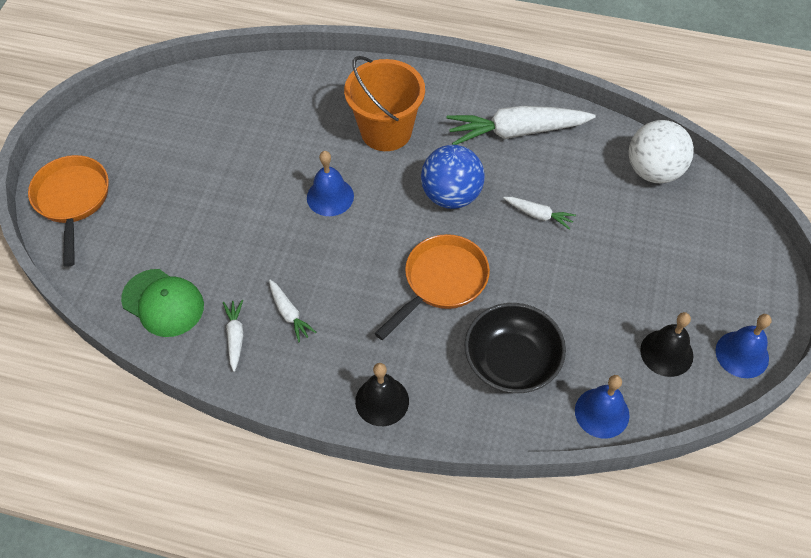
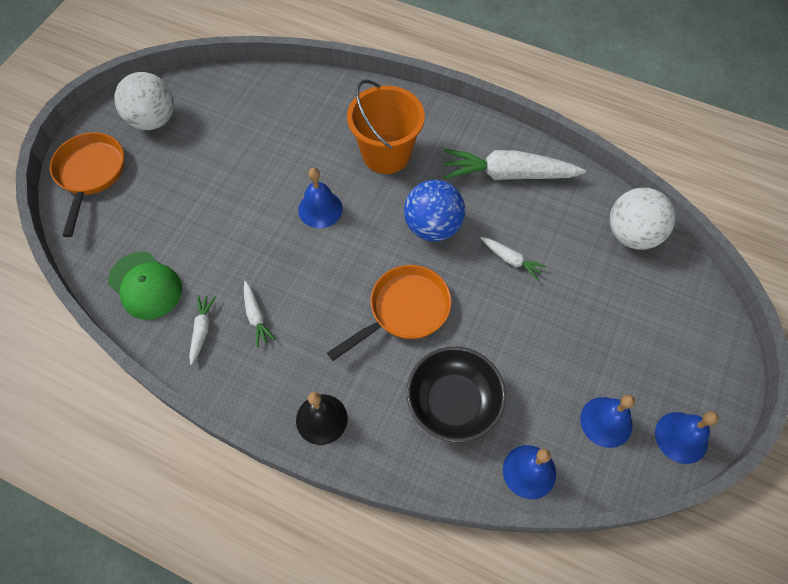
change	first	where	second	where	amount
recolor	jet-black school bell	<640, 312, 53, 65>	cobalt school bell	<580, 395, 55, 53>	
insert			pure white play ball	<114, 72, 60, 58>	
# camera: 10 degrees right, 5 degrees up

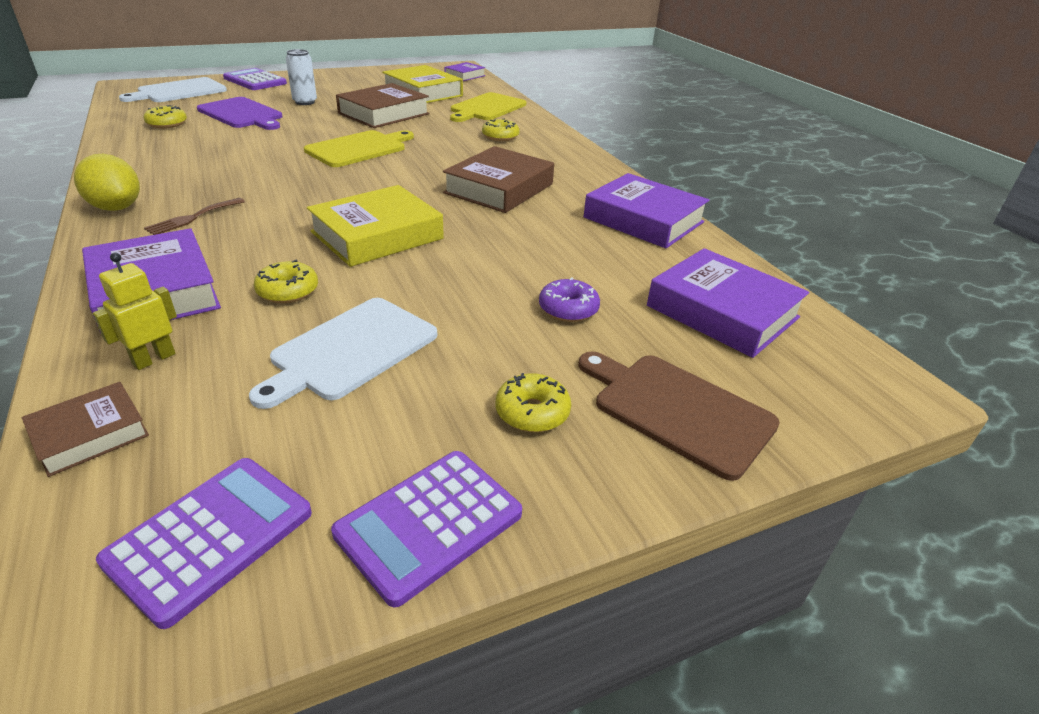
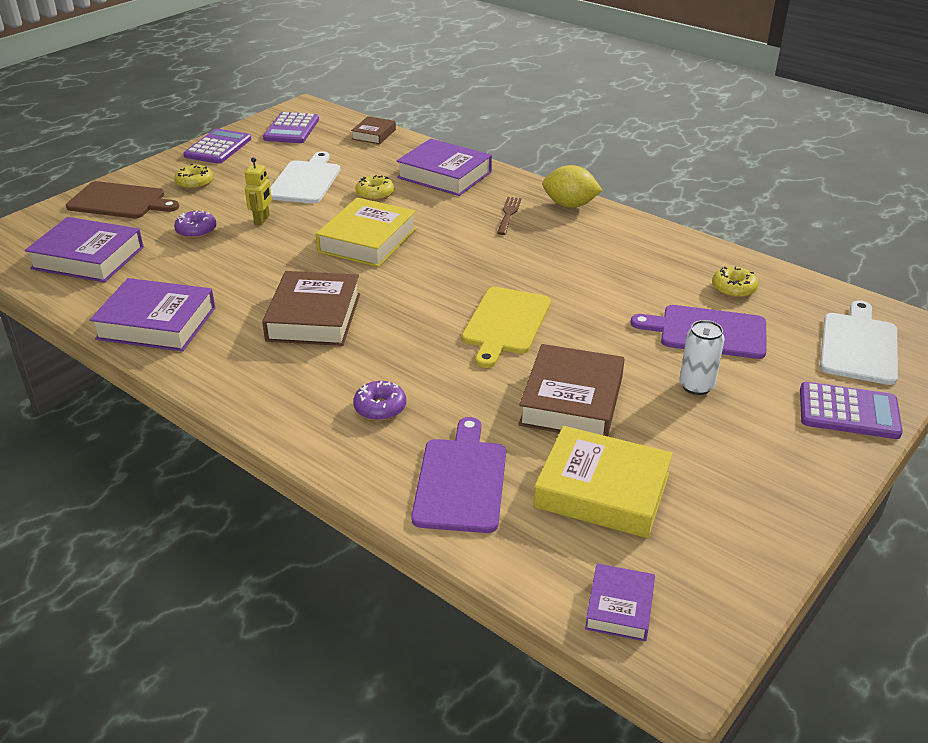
change	first	where	second	where	amount
move	bright yellow robot	<93, 253, 84, 117>		<245, 157, 27, 68>	
recolor	bright yellow cutting board	<450, 92, 76, 30>	royal purple cutting board	<411, 417, 95, 116>	
recolor	bright yellow glazed donut	<482, 118, 38, 23>	royal purple glazed donut	<353, 381, 53, 40>	
# camera: 155 degrees right, 0 degrees up

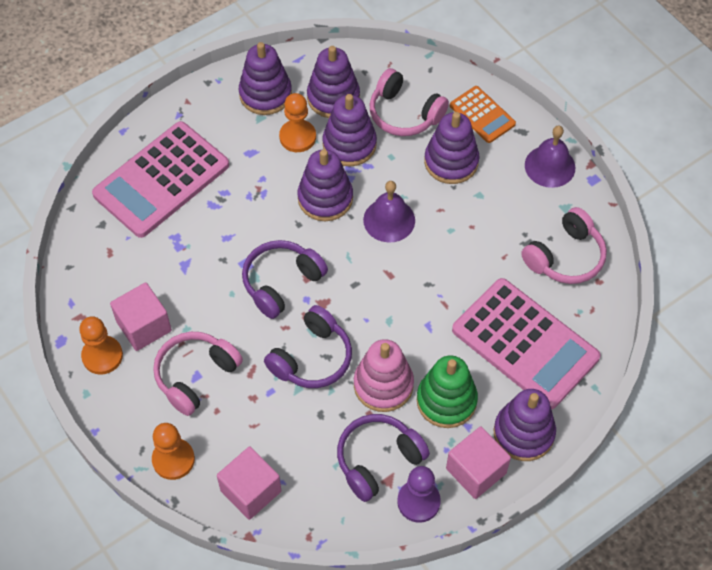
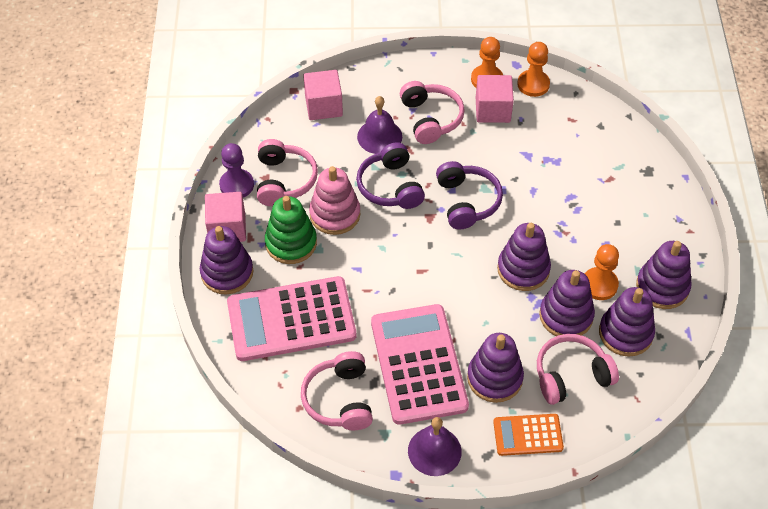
change	first	where	second	where	amount
move	pink calculator	<92, 121, 137, 117>		<371, 304, 98, 121>	
move	orange pawn	<152, 423, 43, 57>		<517, 42, 33, 55>	
recolor	royal purple headphones	<337, 414, 93, 88>	pink headphones	<257, 139, 61, 67>	
move	royal purple school bell	<363, 181, 52, 62>		<357, 96, 45, 58>	
# camera: 125 degrees right, 5 degrees down

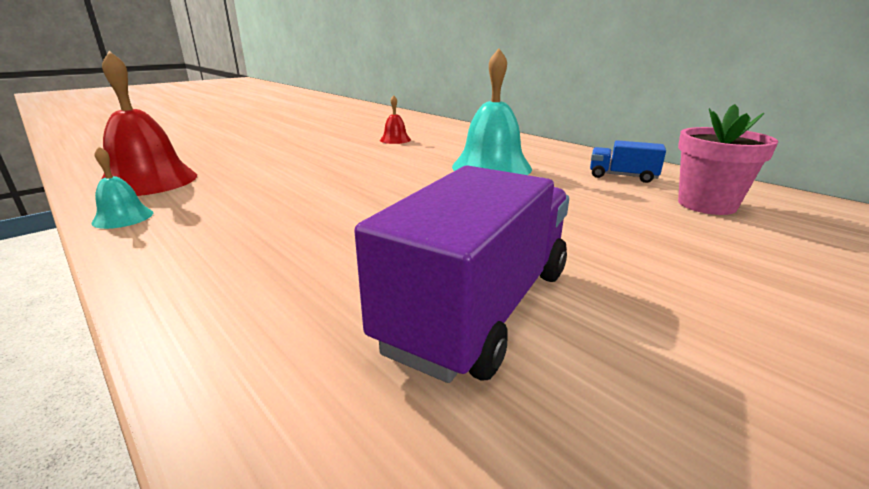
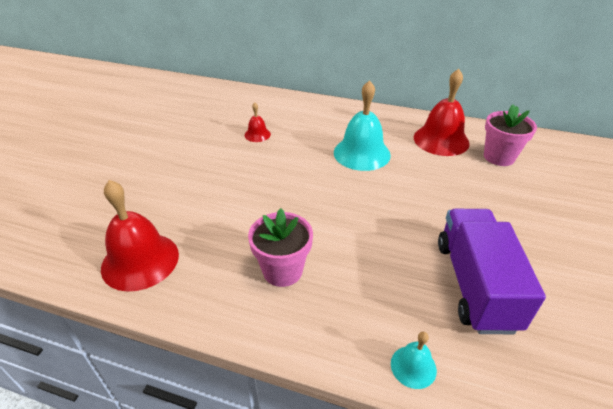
change	first	where	second	where	amount
move	teal school bell	<92, 146, 61, 83>		<391, 332, 46, 57>	
replace	cobalt lorry	<590, 140, 76, 43>	red school bell	<414, 69, 56, 87>	
insert			pink flower pot	<248, 208, 65, 79>	
# camera: 30 degrees left, 15 degrees up

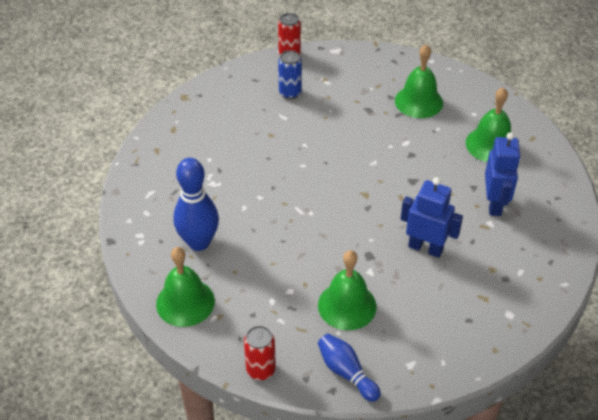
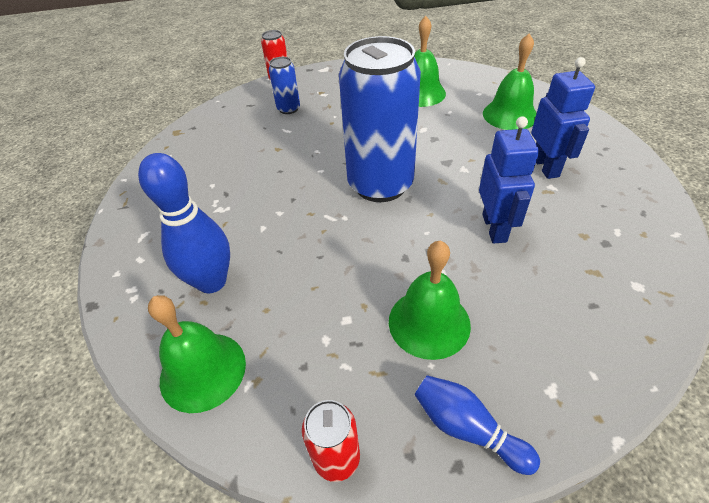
change	first	where	second	where	amount
rotate	cobalt robot	<401, 177, 62, 81>		<479, 116, 60, 128>	75 degrees clockwise
insert			cobalt soda can	<339, 36, 82, 166>	
# camera: 10 degrees left, 0 degrees up

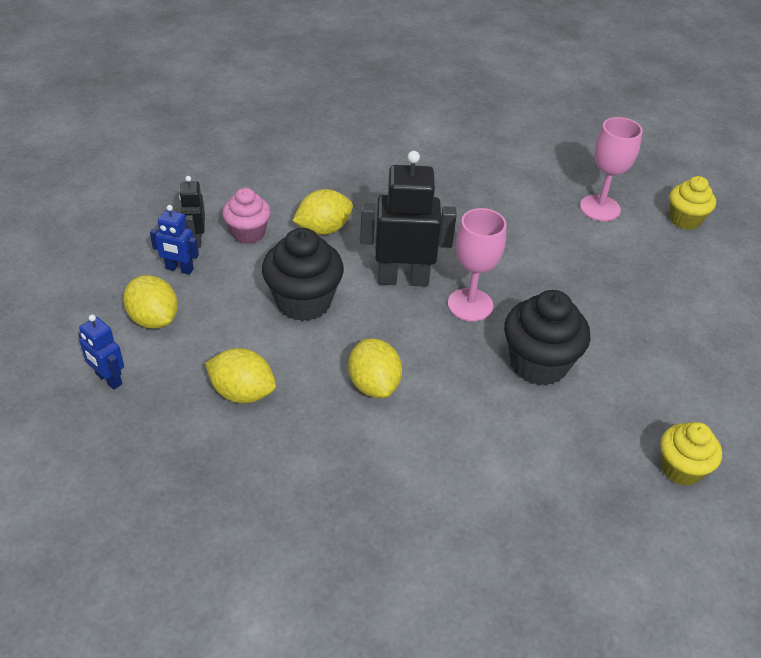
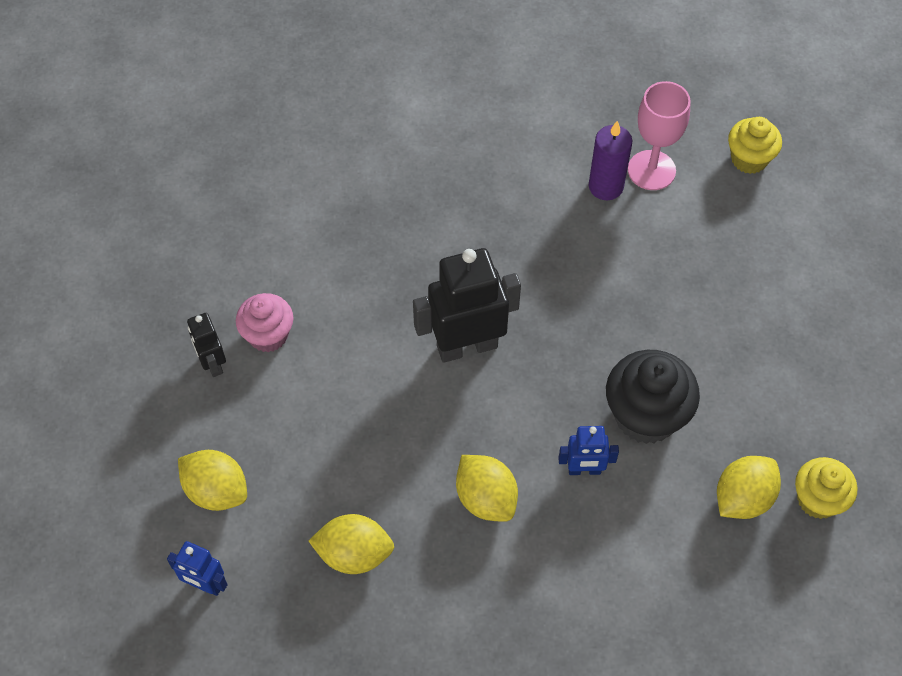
change	first	where	second	where	amount
move	cobalt robot	<150, 205, 49, 70>		<558, 426, 61, 49>	
delete	jet-black fairy cake	<262, 228, 82, 93>			
move	bright yellow lemon	<293, 189, 60, 46>		<717, 456, 64, 63>	
delete	pink wine glass	<448, 208, 59, 114>			
insert			royal purple wax candle	<589, 121, 43, 79>	
# camera: 15 degrees left, 15 degrees up

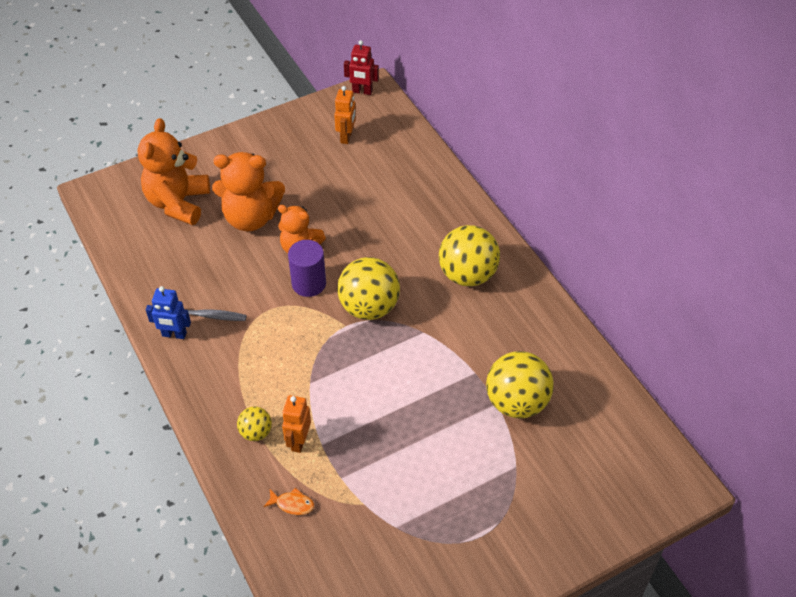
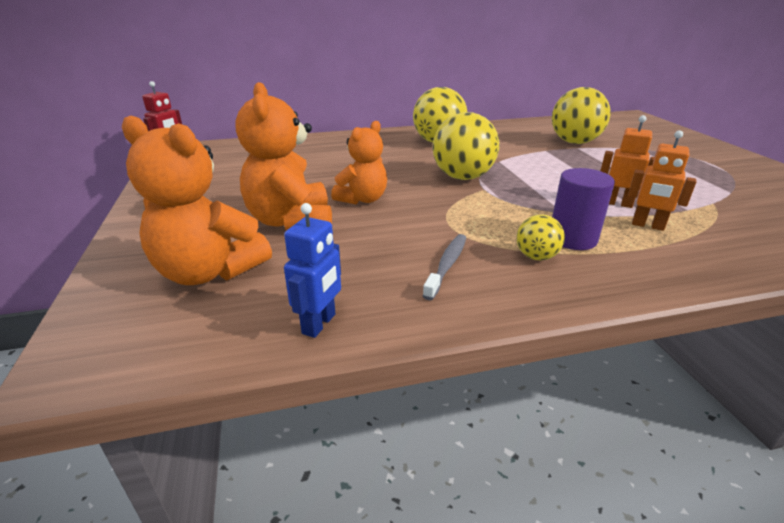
change	first	where	second	where	amount
move	cobalt robot	<146, 286, 45, 53>		<284, 203, 57, 135>	
rotate	orange teddy bear	<212, 152, 73, 79>		<235, 82, 97, 148>	150 degrees clockwise
move	bright yellow play ball	<237, 406, 35, 35>		<517, 214, 48, 47>	
delete	orange toy fish	<264, 488, 50, 27>			
move	royal purple cylinder shape	<288, 240, 38, 57>		<552, 168, 63, 82>	
move	orange robot	<334, 86, 22, 58>		<600, 115, 54, 93>	
# camera: 75 degrees left, 20 degrees down

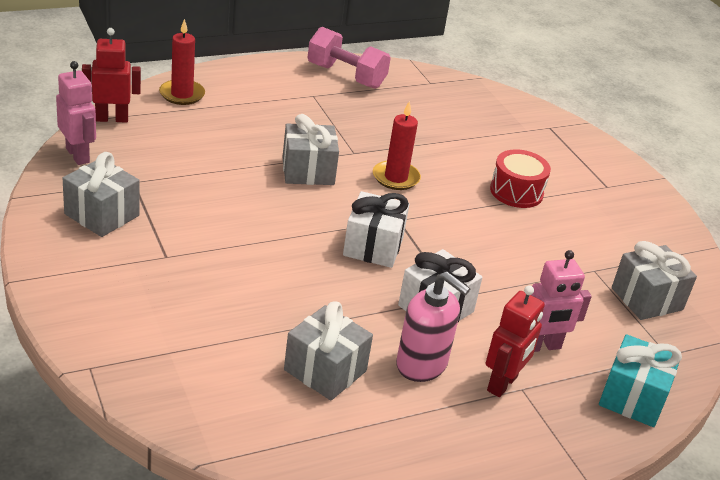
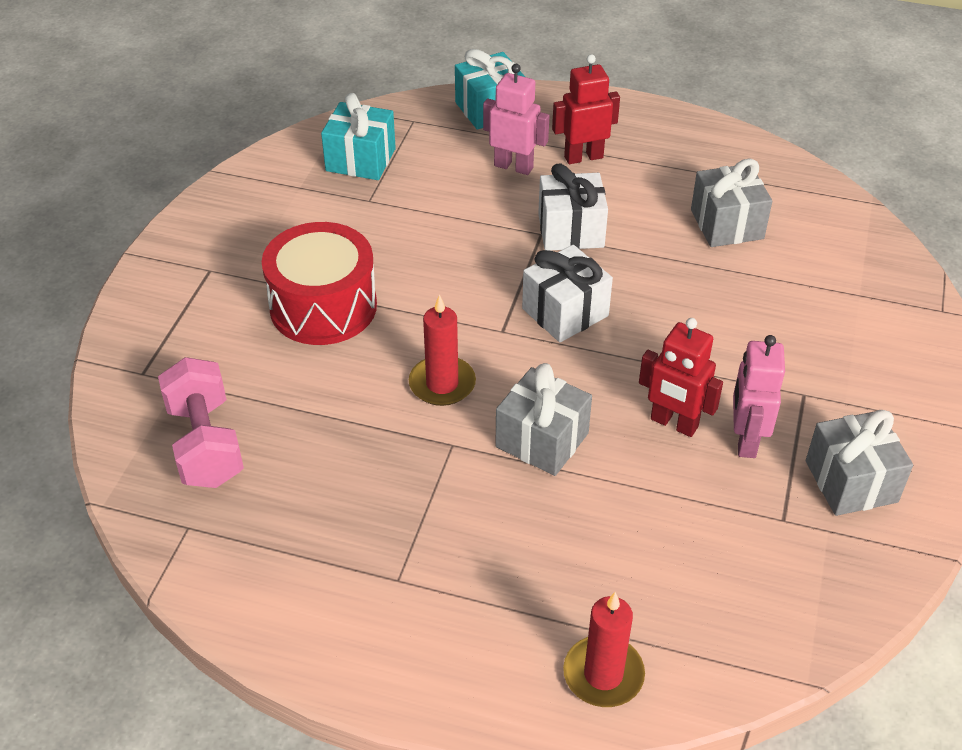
change	first	where	second	where	amount
move	pink robot	<56, 61, 40, 104>		<733, 335, 52, 123>	
move	red robot	<82, 28, 59, 95>		<639, 318, 84, 119>	
move	pink hand weight	<308, 27, 83, 62>		<158, 357, 86, 131>	
delete	pink pump bottle	<396, 272, 74, 110>			
resize	red drum	<490, 149, 61, 59>		<262, 222, 115, 123>	x1.51
recolor	gray present	<612, 241, 85, 79>	teal present	<321, 93, 75, 87>	
# camera: 135 degrees left, 10 degrees up

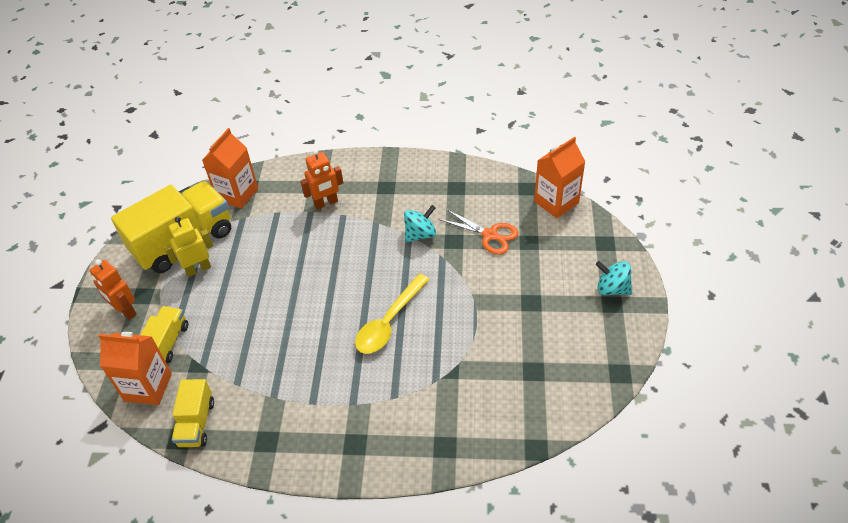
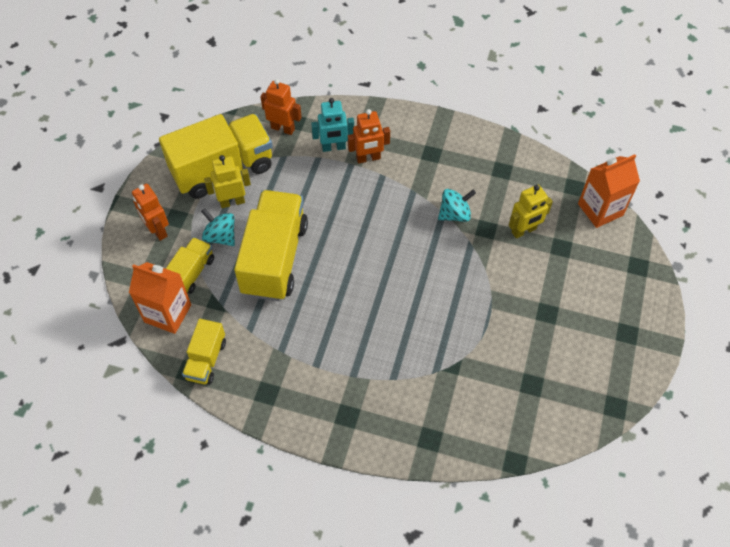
change	first	where	second	where	amount
replace	orange juice carton	<202, 128, 56, 81>	orange robot	<260, 79, 42, 56>	
delete	bright yellow teaspoon	<355, 274, 75, 80>			
replace	orange scissors	<439, 209, 80, 45>	bright yellow robot	<509, 185, 44, 53>	
move	teal toy top	<596, 261, 36, 34>		<201, 208, 34, 38>	
insert			bright yellow lorry	<234, 190, 74, 111>	
insert			teal robot	<311, 98, 43, 54>	
# camera: 10 degrees right, 10 degrees up

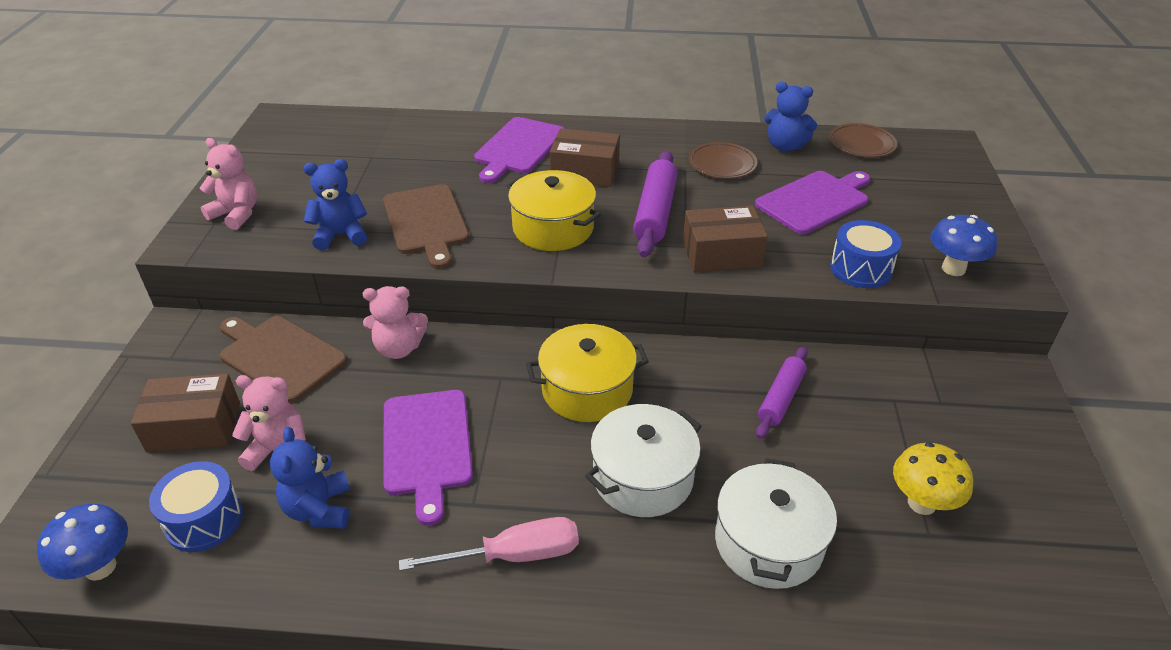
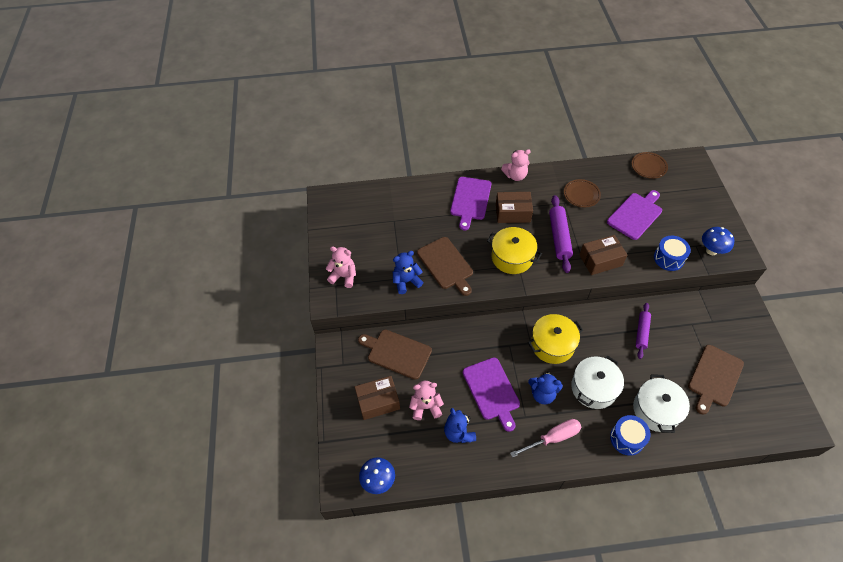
change	first	where	second	where	amount
move	cobalt drum	<149, 461, 94, 91>		<610, 415, 40, 41>	
move	pink teddy bear	<363, 286, 65, 73>		<501, 149, 30, 32>	
move	cobalt teddy bear	<764, 82, 53, 69>		<528, 371, 35, 33>	
replace	bright yellow toadstool	<893, 442, 80, 73>	russet cutting board	<688, 345, 56, 69>	
# camera: 10 degrees left, 15 degrees up

